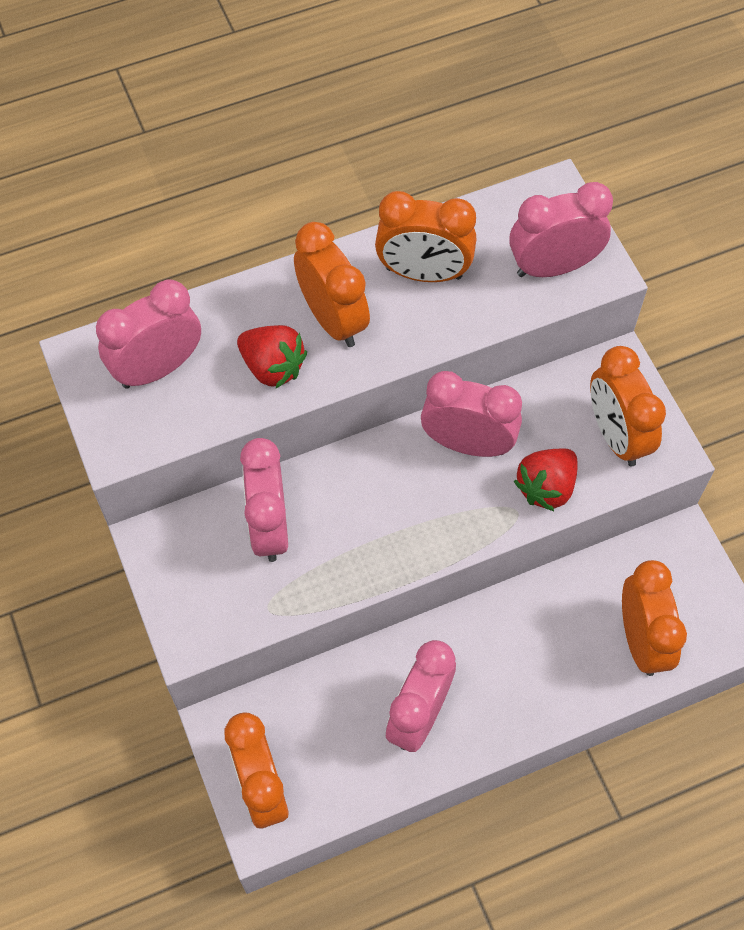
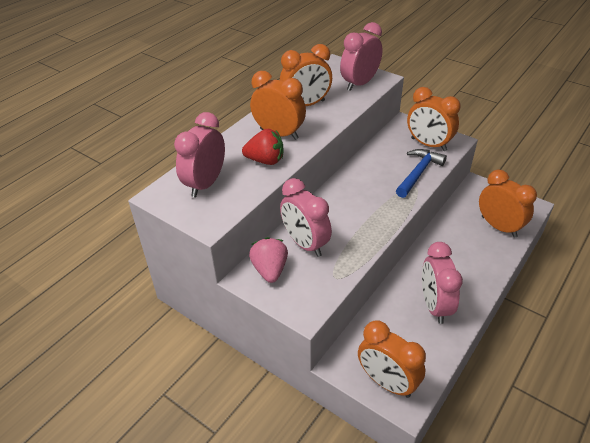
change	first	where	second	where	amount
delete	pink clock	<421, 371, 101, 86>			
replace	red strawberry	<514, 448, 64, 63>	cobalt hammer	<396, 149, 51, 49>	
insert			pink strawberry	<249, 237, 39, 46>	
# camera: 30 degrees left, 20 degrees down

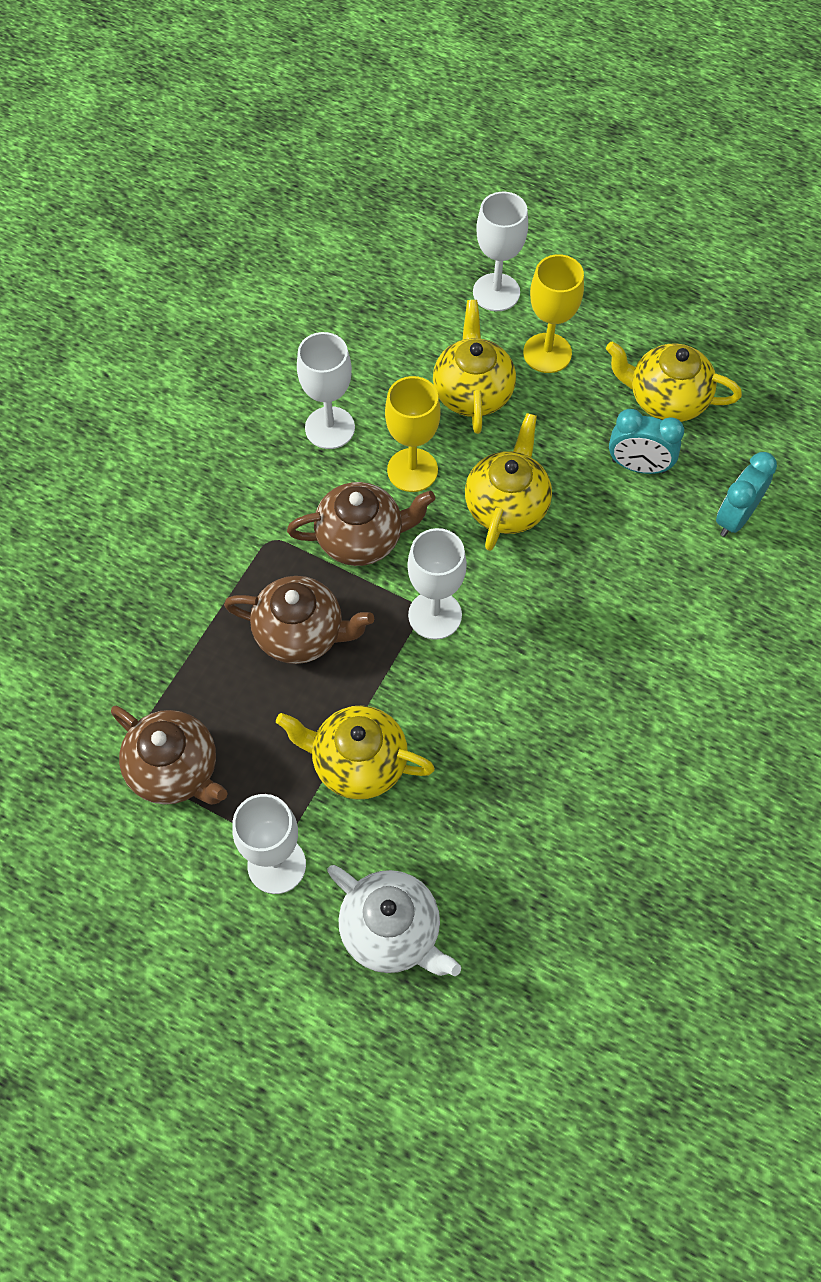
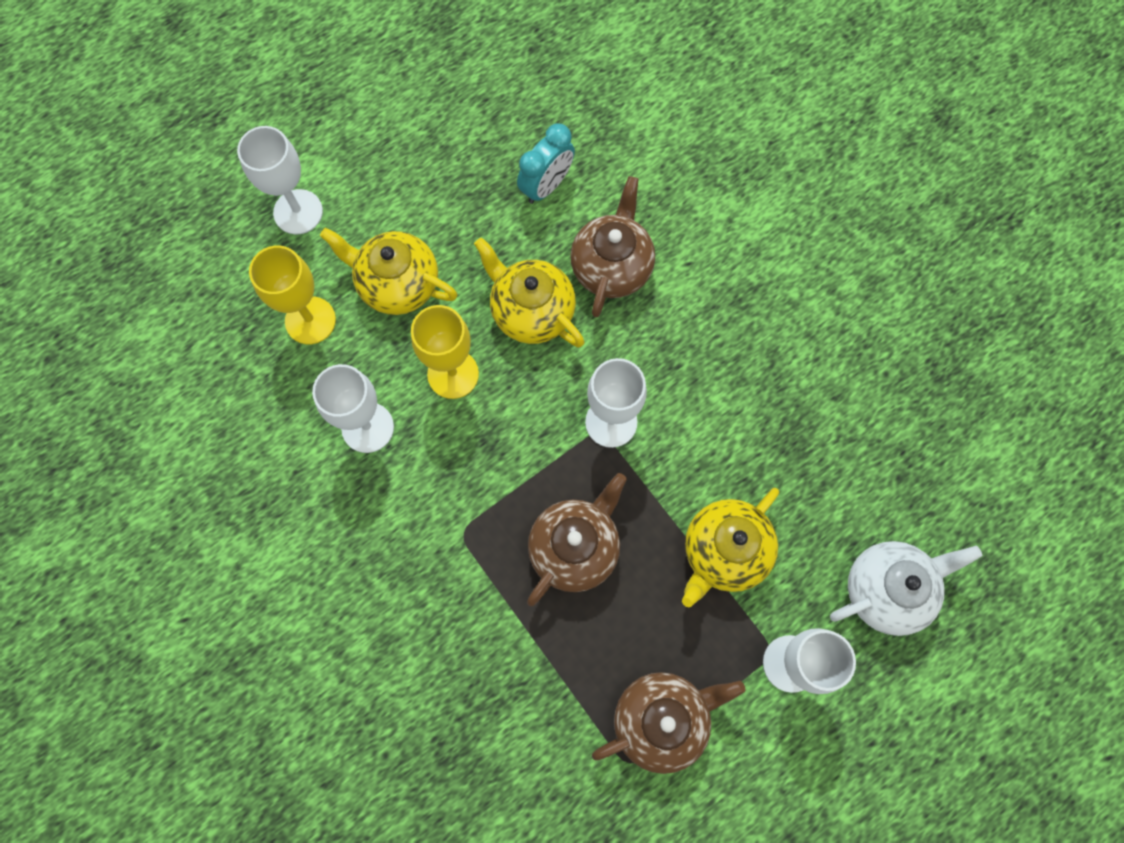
change	first	where	second	where	amount
move	russet tea pot	<287, 482, 149, 84>		<570, 176, 85, 141>	
move	bright yellow wine glass	<523, 254, 61, 119>		<249, 245, 87, 99>	
delete	bright yellow tea pot	<606, 341, 136, 81>			
delete	teal clock	<716, 452, 61, 85>			
# camera: 65 degrees left, 10 degrees up

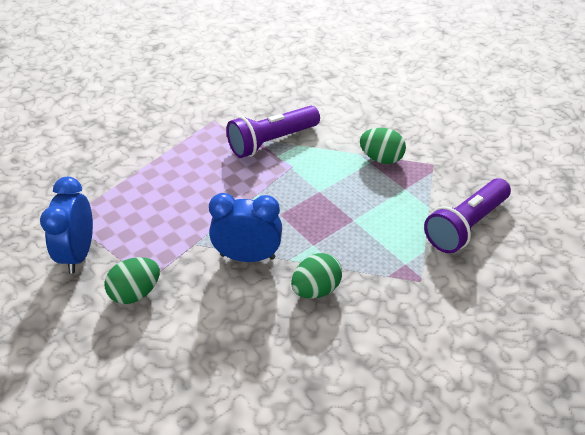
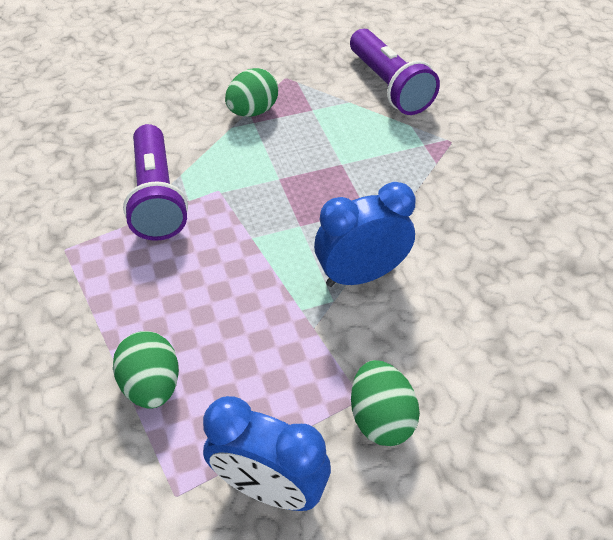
change	first	where	second	where	amount
rotate	cobalt clock	<209, 193, 73, 69>		<314, 182, 102, 105>	45 degrees clockwise
move	emerald egg shape	<291, 253, 51, 46>		<113, 331, 66, 78>	
# camera: 70 degrees left, 5 degrees up

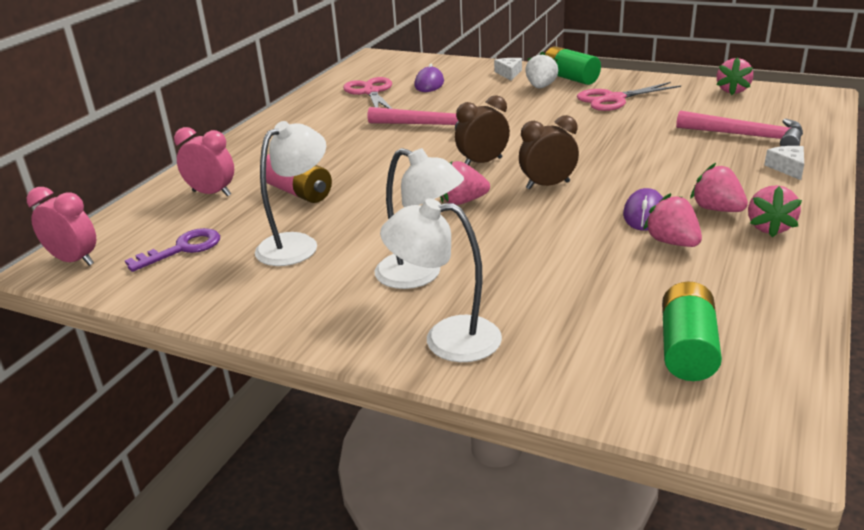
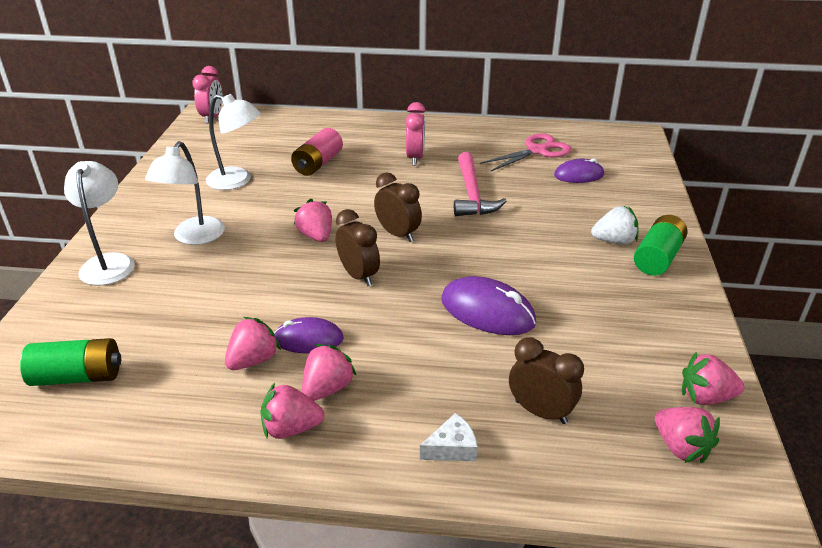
change	first	where	second	where	amount
delete	royal purple latchkey	<125, 228, 95, 44>			
move	pink clock	<174, 127, 60, 70>		<405, 102, 21, 64>	
delete	pure white cheese	<494, 58, 28, 23>			
delete	pink scissors	<577, 82, 104, 29>			
replace	pink hammer	<676, 110, 127, 36>	russet clock	<509, 337, 75, 87>	
insert			royal purple computer mouse	<441, 276, 95, 59>	
insert			pink strawberry	<655, 407, 65, 56>	
# camera: 70 degrees right, 5 degrees up

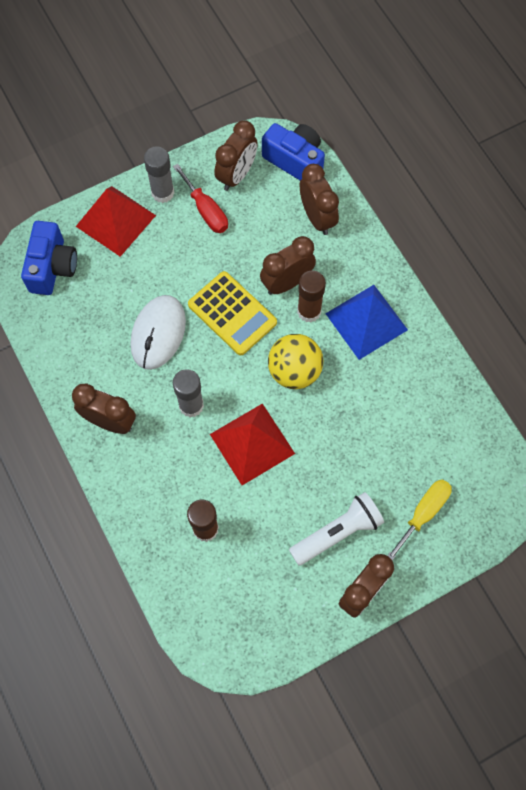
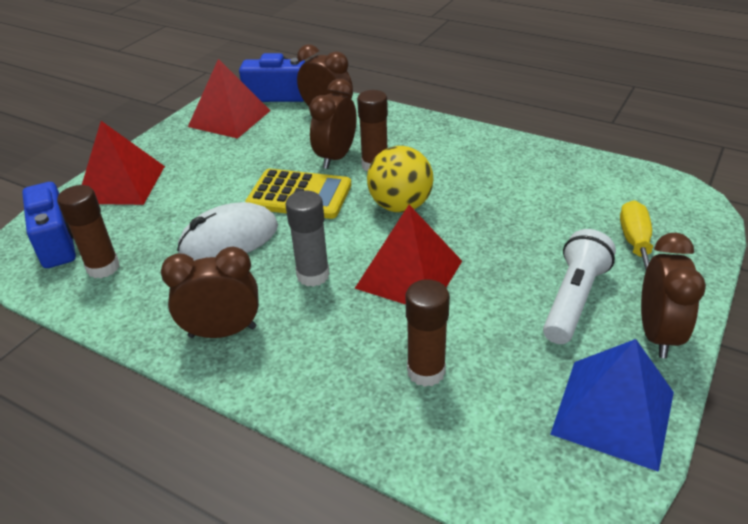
change	first	where	second	where	amount
rotate	pure white computer mouse	<130, 295, 56, 75>		<177, 202, 101, 59>	75 degrees clockwise
delete	gray stick of glue	<144, 147, 30, 56>			
delete	red screwdriver	<173, 164, 55, 69>			
replace	russet clock	<214, 121, 44, 70>	red pyramid	<188, 59, 83, 80>	
move	cobalt pyramid	<325, 285, 83, 75>		<550, 339, 124, 133>	
insert			russet stick of glue	<57, 185, 63, 93>	
# camera: 30 degrees left, 30 degrees down

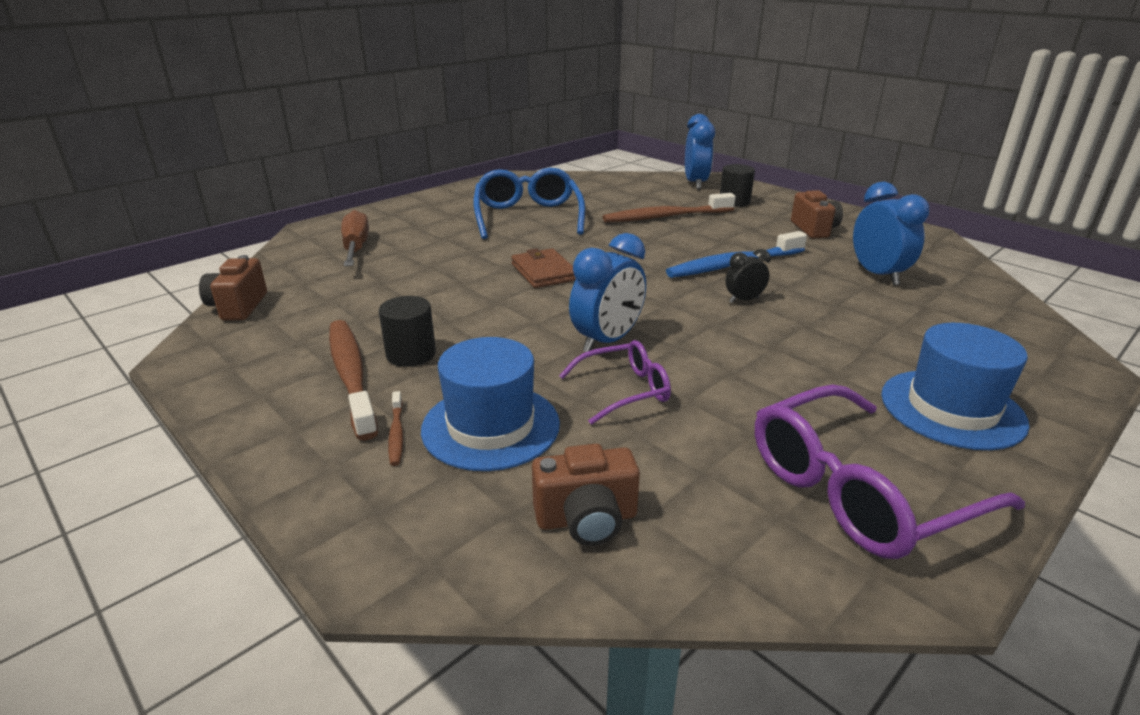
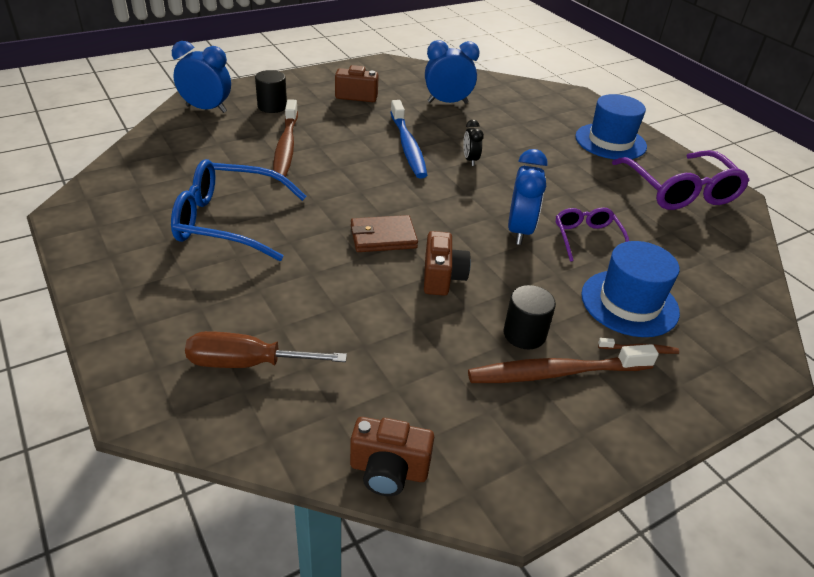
change	first	where	second	where	amount
move	russet camera	<532, 444, 108, 102>		<424, 231, 47, 65>	
rotate	cobalt clock	<569, 233, 77, 119>		<508, 149, 39, 96>	45 degrees clockwise
# camera: 80 degrees left, 10 degrees up

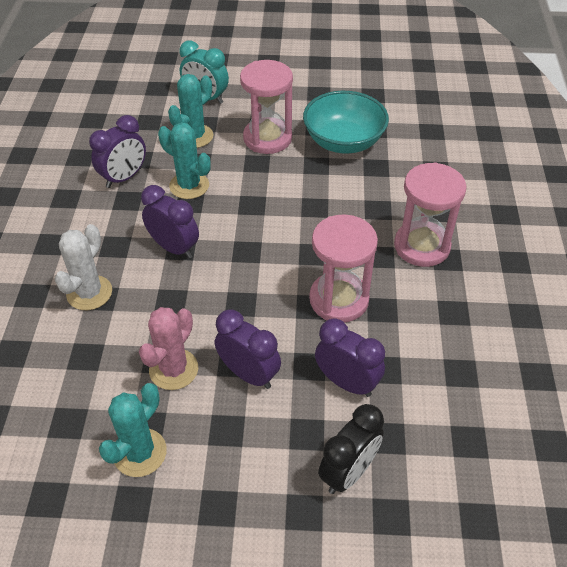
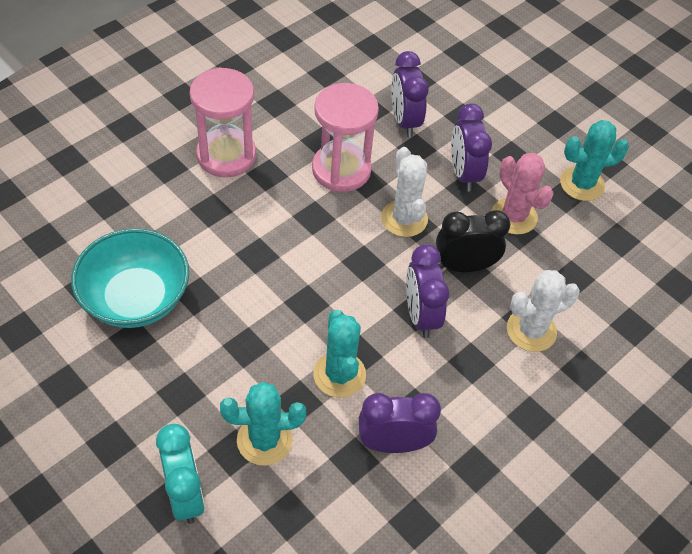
change	first	where	second	where	amount
rotate	pink saguaro cactus	<139, 307, 59, 83>		<492, 153, 62, 82>	75 degrees clockwise
delete	pink sand timer	<240, 60, 53, 94>			
move	jet-black clock	<318, 404, 66, 90>		<436, 210, 74, 62>	
insert			pure white saguaro cactus	<381, 147, 47, 90>	
# camera: 140 degrees left, 5 degrees up

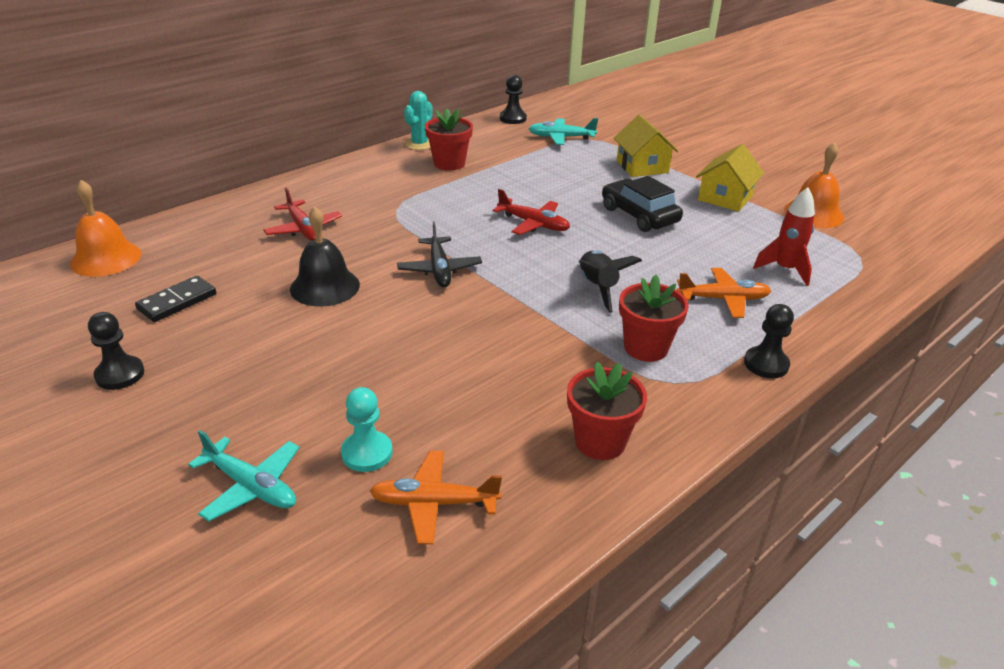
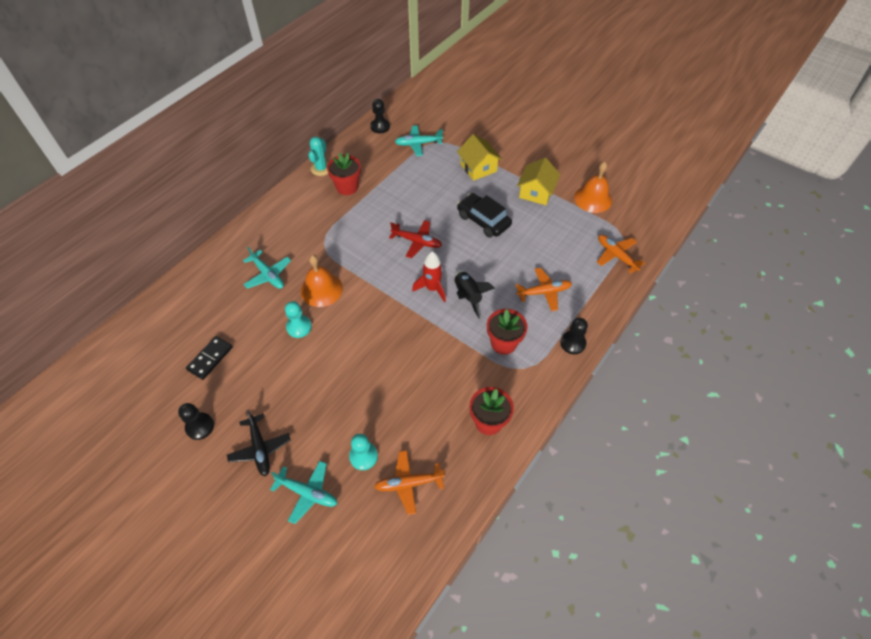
change	first	where	second	where	amount
move	orange school bell	<70, 180, 71, 97>		<301, 255, 42, 52>	
recolor	red toy plane	<263, 187, 79, 54>	teal toy plane	<243, 247, 48, 42>	
replace	jet-black school bell	<290, 206, 70, 101>	teal pawn	<285, 301, 27, 37>	
move	jet-black toy plane	<397, 221, 85, 66>		<227, 410, 64, 66>	
move	red toy rocket	<753, 188, 62, 98>		<412, 251, 34, 52>	
insert			orange toy plane	<597, 235, 48, 38>	
# camera: 10 degrees left, 20 degrees up

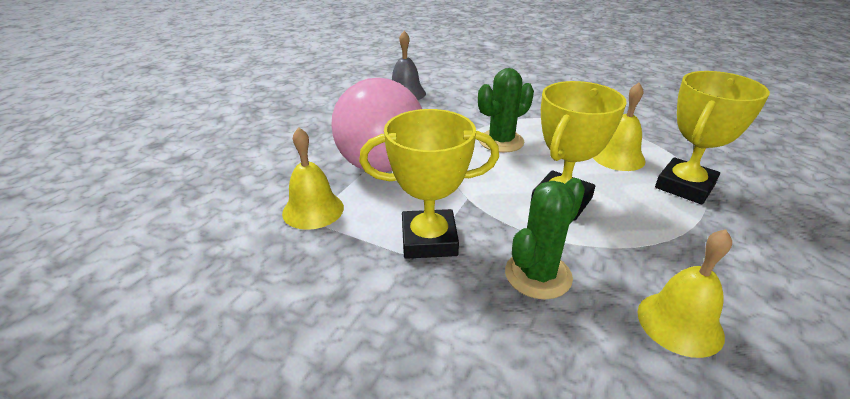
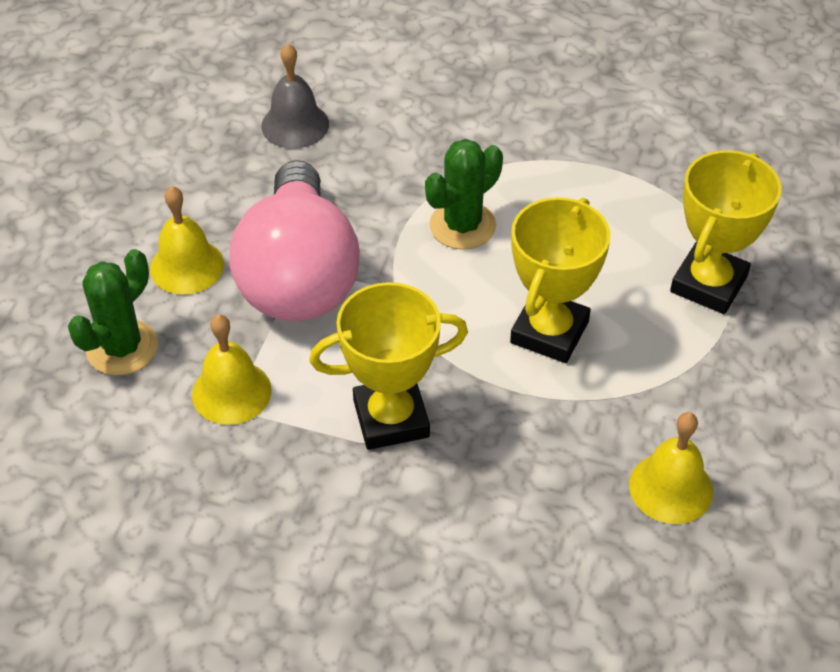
change	first	where	second	where	amount
move	emerald saguaro cactus	<505, 178, 80, 121>		<68, 249, 90, 126>	
move	bright yellow school bell	<593, 83, 53, 88>		<150, 186, 74, 109>	
# camera: 10 degrees left, 15 degrees up

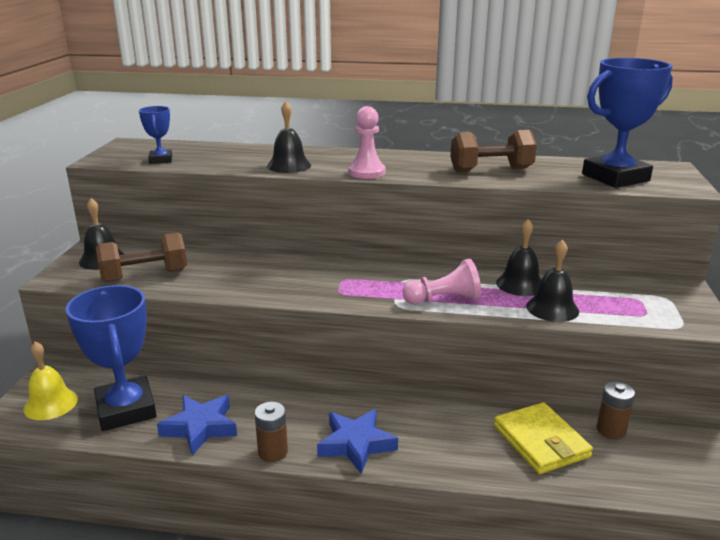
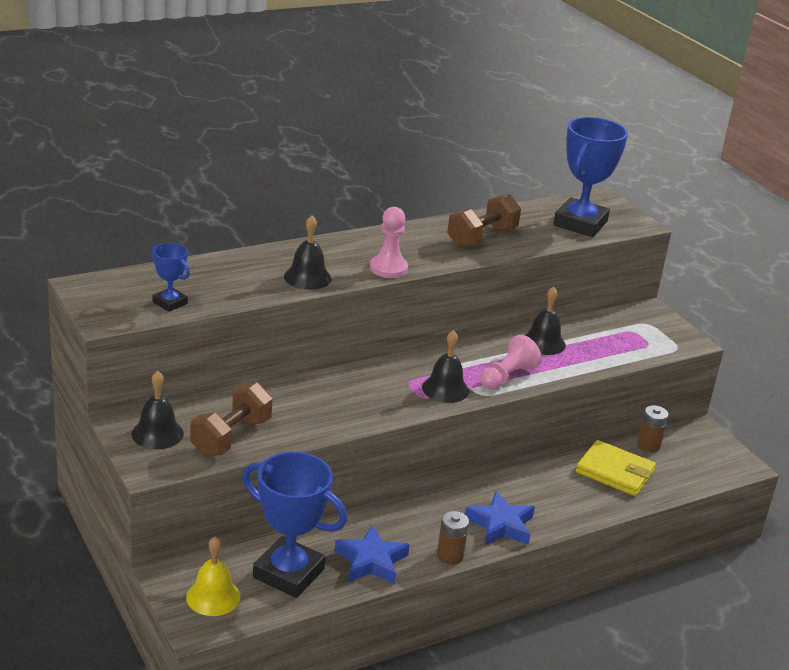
change	first	where	second	where	amount
move	jet-black school bell	<526, 240, 53, 82>		<422, 330, 47, 73>	
# camera: 40 degrees left, 5 degrees up

